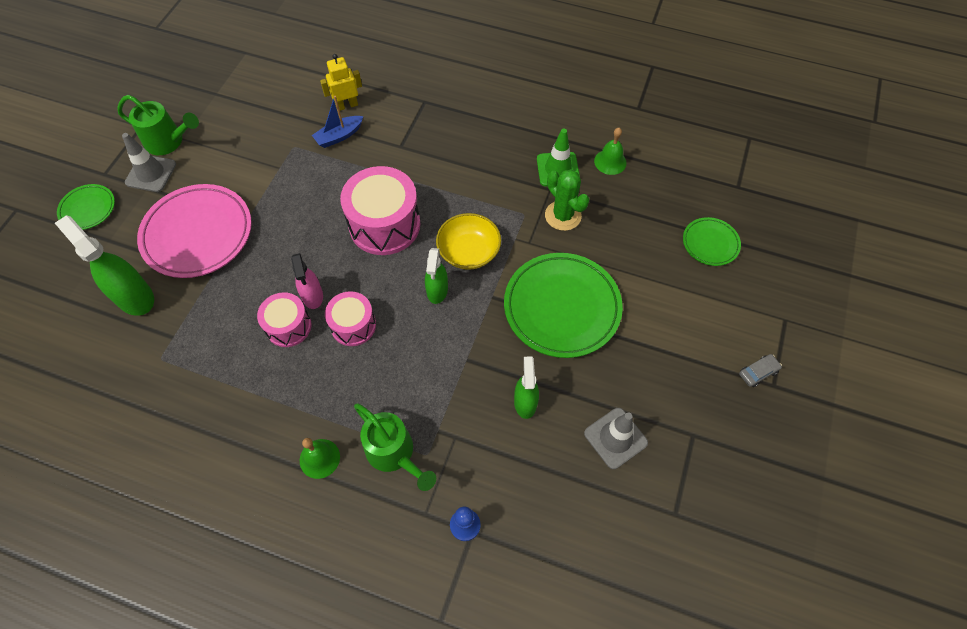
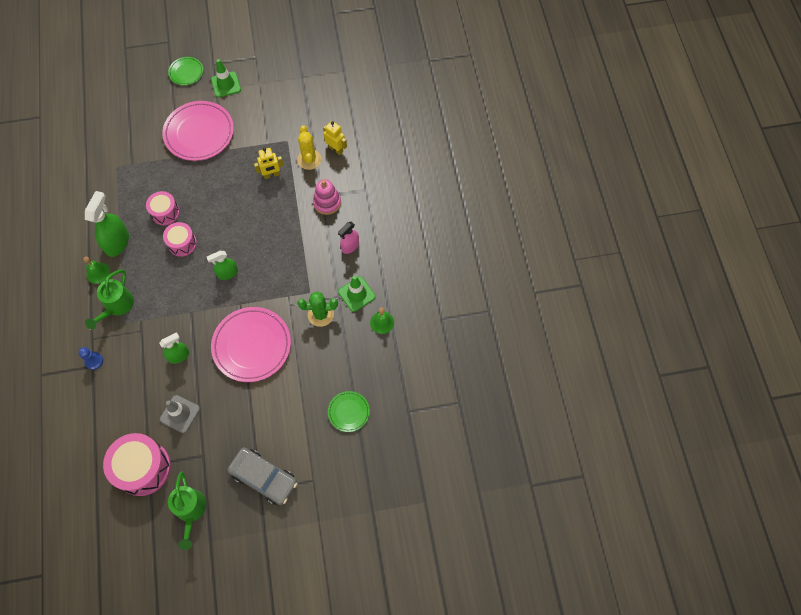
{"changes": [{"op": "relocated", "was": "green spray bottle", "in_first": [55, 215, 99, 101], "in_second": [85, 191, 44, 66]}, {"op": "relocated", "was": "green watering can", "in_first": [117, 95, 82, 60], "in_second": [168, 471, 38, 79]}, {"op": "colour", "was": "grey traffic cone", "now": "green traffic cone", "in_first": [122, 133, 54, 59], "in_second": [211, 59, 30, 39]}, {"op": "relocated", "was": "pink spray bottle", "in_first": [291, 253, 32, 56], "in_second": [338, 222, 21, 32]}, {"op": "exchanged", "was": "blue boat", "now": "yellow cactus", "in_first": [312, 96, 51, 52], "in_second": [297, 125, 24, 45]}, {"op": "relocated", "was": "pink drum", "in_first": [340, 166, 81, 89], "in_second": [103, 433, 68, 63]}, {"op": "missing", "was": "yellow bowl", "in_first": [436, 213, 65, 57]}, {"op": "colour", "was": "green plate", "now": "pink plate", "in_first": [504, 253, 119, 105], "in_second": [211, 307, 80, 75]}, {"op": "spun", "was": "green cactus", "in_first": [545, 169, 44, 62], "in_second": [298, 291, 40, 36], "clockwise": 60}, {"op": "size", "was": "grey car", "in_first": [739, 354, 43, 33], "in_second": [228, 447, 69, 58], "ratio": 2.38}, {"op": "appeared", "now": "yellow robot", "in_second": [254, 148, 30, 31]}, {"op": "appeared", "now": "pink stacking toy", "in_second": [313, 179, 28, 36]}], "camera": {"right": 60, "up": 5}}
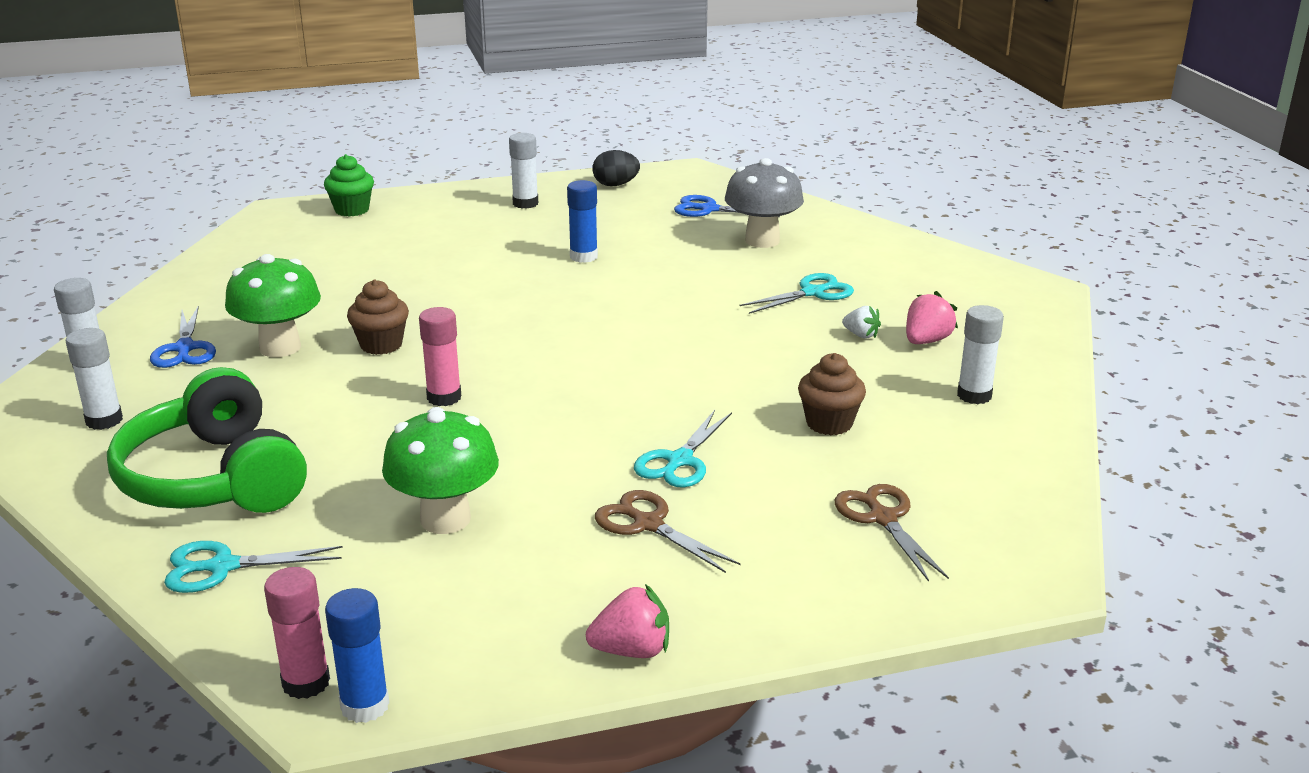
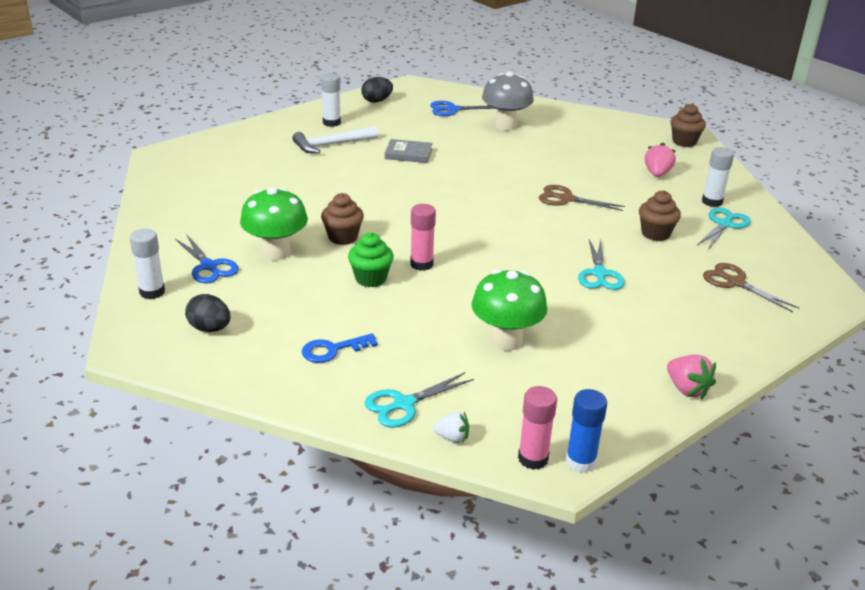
{"changes": [{"op": "exchanged", "was": "white glue stick", "now": "black egg", "in_first": [66, 328, 57, 102], "in_second": [185, 294, 45, 38]}, {"op": "exchanged", "was": "green headphones", "now": "blue key", "in_first": [107, 367, 200, 146], "in_second": [302, 333, 76, 30]}, {"op": "relocated", "was": "green cupcake", "in_first": [324, 154, 50, 62], "in_second": [348, 232, 46, 55]}, {"op": "exchanged", "was": "blue glue stick", "now": "grey book", "in_first": [567, 180, 31, 83], "in_second": [385, 139, 48, 24]}, {"op": "spun", "was": "pink strawberry", "in_first": [586, 584, 83, 74], "in_second": [667, 355, 49, 44], "clockwise": 90}, {"op": "relocated", "was": "brown scissors", "in_first": [595, 490, 145, 83], "in_second": [539, 185, 86, 26]}, {"op": "relocated", "was": "turquoise scissors", "in_first": [740, 273, 114, 41], "in_second": [697, 208, 54, 42]}, {"op": "relocated", "was": "white strawberry", "in_first": [842, 306, 39, 33], "in_second": [433, 412, 36, 31]}, {"op": "appeared", "now": "white hammer", "in_second": [292, 126, 87, 28]}, {"op": "appeared", "now": "brown cupcake", "in_second": [671, 103, 35, 44]}], "camera": {"right": -25, "up": 5}}
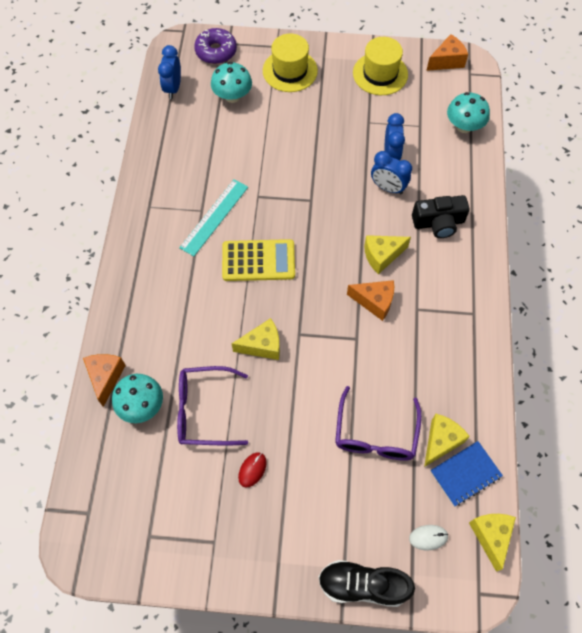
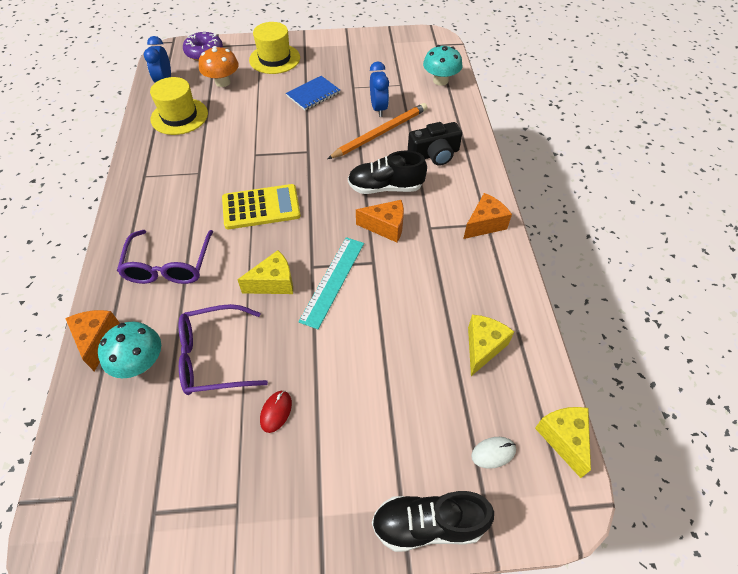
{"changes": [{"op": "relocated", "was": "turquoise ruler", "in_first": [179, 179, 69, 77], "in_second": [298, 237, 66, 92]}, {"op": "colour", "was": "turquoise mushroom", "now": "orange mushroom", "in_first": [211, 62, 41, 41], "in_second": [199, 46, 40, 41]}, {"op": "relocated", "was": "purple glasses", "in_first": [335, 386, 87, 75], "in_second": [117, 230, 96, 54]}, {"op": "relocated", "was": "yellow hat", "in_first": [353, 37, 55, 58], "in_second": [150, 77, 58, 58]}, {"op": "exchanged", "was": "yellow cheese", "now": "black shoe", "in_first": [364, 235, 47, 39], "in_second": [348, 151, 79, 43]}, {"op": "exchanged", "was": "blue clock", "now": "orange pencil", "in_first": [371, 151, 41, 43], "in_second": [327, 103, 100, 56]}, {"op": "relocated", "was": "orange cheese", "in_first": [426, 34, 42, 37], "in_second": [463, 193, 49, 46]}, {"op": "relocated", "was": "blue notebook", "in_first": [431, 441, 72, 66], "in_second": [286, 76, 54, 34]}], "camera": {"right": -10, "up": -10}}
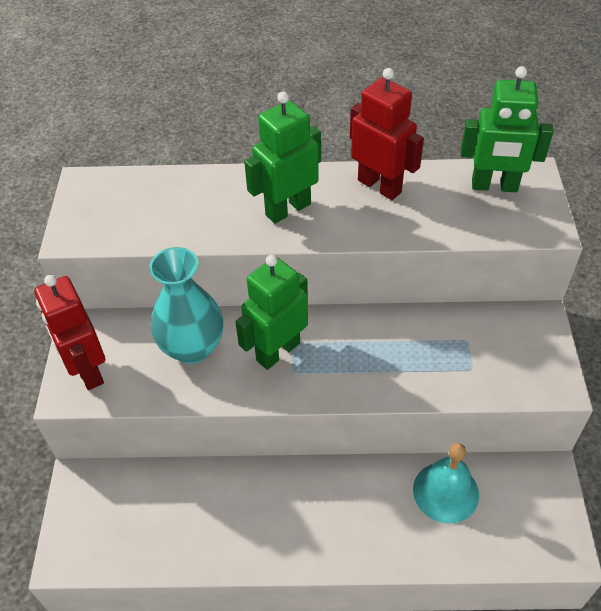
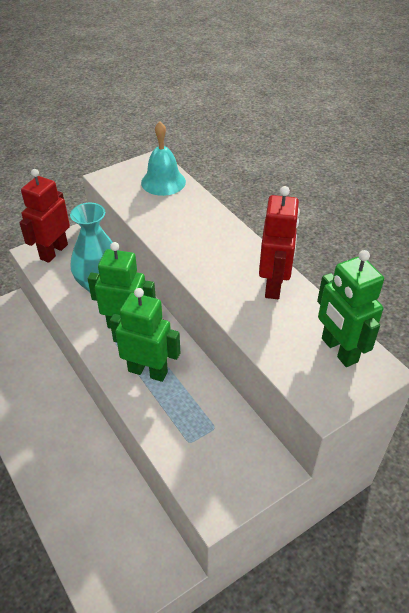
{"changes": [{"op": "relocated", "was": "green robot", "in_first": [244, 92, 77, 132], "in_second": [110, 288, 70, 94]}, {"op": "relocated", "was": "turquoise bell", "in_first": [413, 443, 66, 80], "in_second": [141, 122, 45, 74]}], "camera": {"right": 55, "up": -5}}
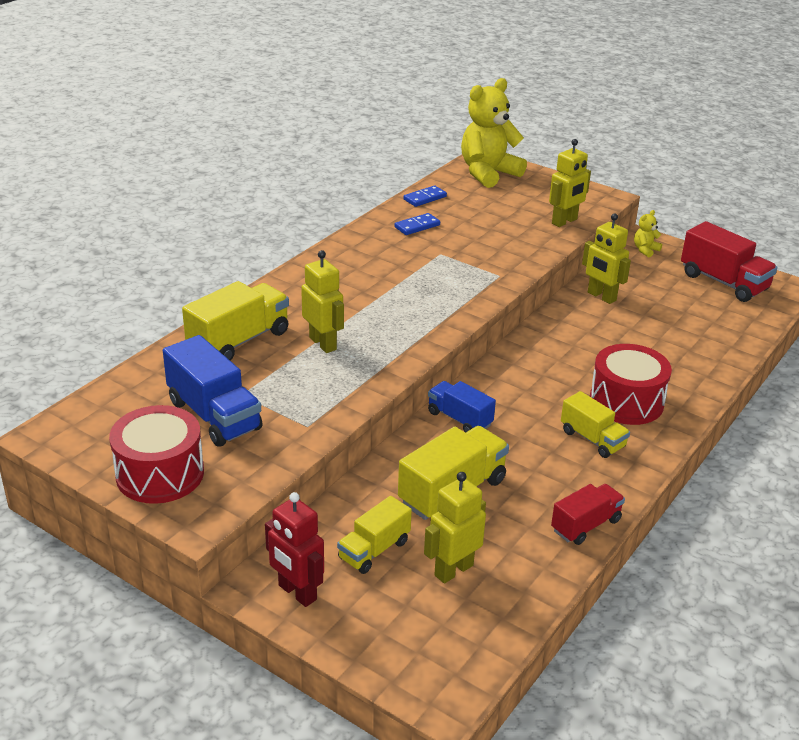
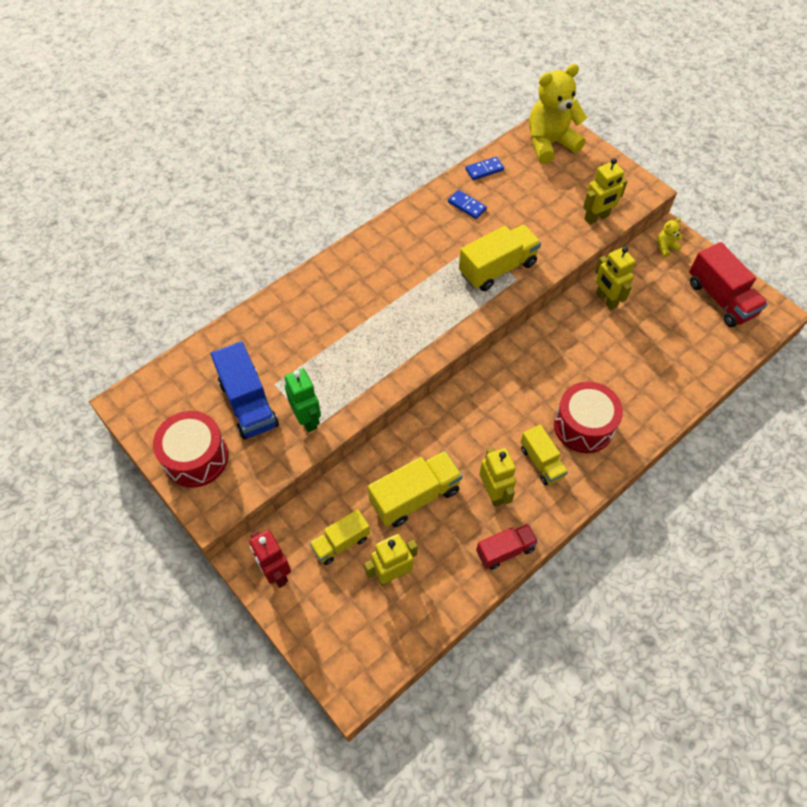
{"changes": [{"op": "relocated", "was": "yellow truck", "in_first": [182, 281, 107, 80], "in_second": [459, 224, 82, 67]}, {"op": "relocated", "was": "yellow robot", "in_first": [301, 250, 43, 103], "in_second": [479, 448, 37, 59]}, {"op": "spun", "was": "blue domino", "in_first": [394, 213, 46, 22], "in_second": [448, 190, 39, 29], "clockwise": 60}, {"op": "missing", "was": "blue truck", "in_first": [428, 381, 68, 52]}, {"op": "appeared", "now": "green robot", "in_second": [285, 368, 36, 64]}], "camera": {"right": 15, "up": 25}}
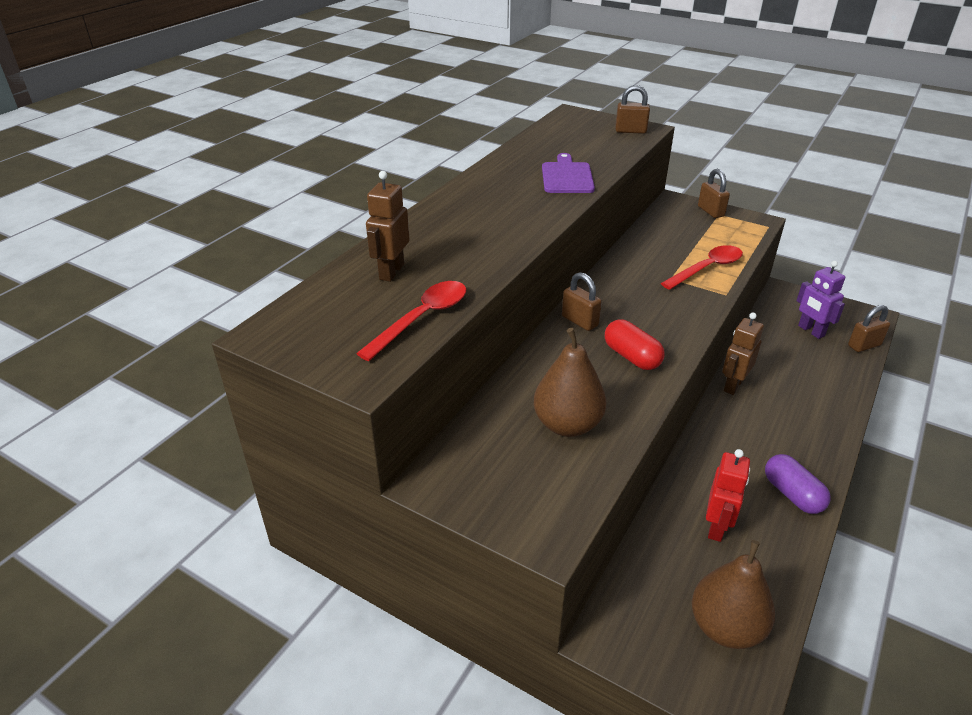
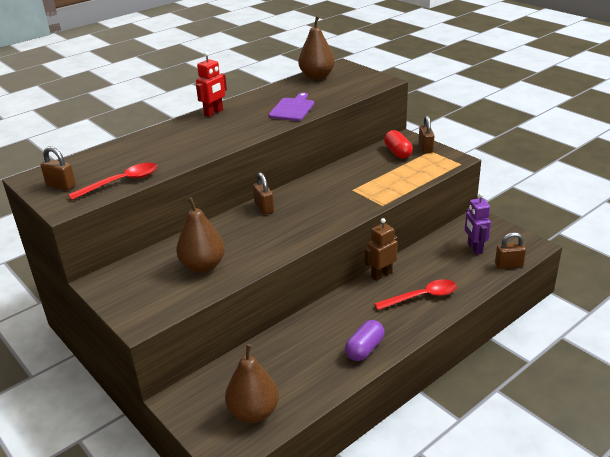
{"changes": [{"op": "missing", "was": "brown robot", "in_first": [366, 171, 44, 111]}, {"op": "relocated", "was": "red capsule", "in_first": [605, 319, 60, 51], "in_second": [384, 130, 29, 29]}, {"op": "relocated", "was": "brown padlock", "in_first": [615, 85, 35, 49], "in_second": [41, 147, 35, 43]}, {"op": "relocated", "was": "red spoon", "in_first": [661, 245, 82, 45], "in_second": [374, 279, 83, 31]}, {"op": "relocated", "was": "red robot", "in_first": [706, 449, 44, 93], "in_second": [196, 52, 31, 65]}, {"op": "spun", "was": "purple capsule", "in_first": [765, 454, 65, 60], "in_second": [345, 320, 39, 41], "clockwise": 45}, {"op": "appeared", "now": "brown pear", "in_second": [299, 17, 36, 63]}], "camera": {"right": 20, "up": -5}}
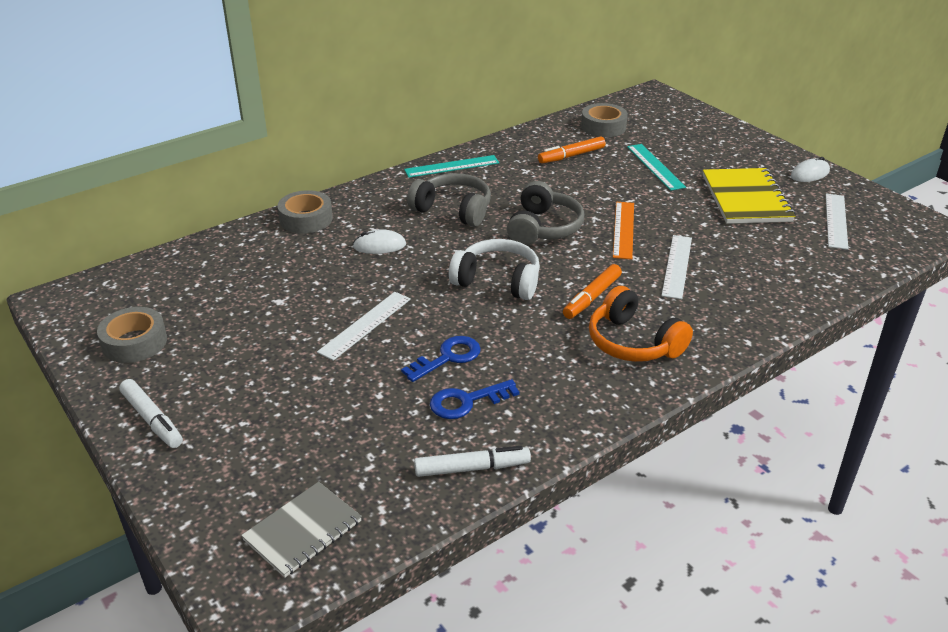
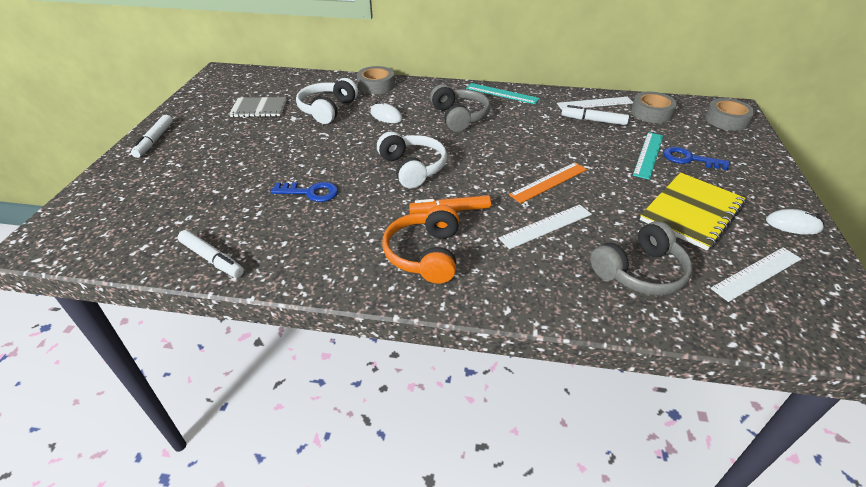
{"changes": [{"op": "relocated", "was": "grey tape", "in_first": [97, 307, 70, 56], "in_second": [705, 98, 50, 33]}, {"op": "relocated", "was": "grey notebook", "in_first": [241, 482, 121, 96], "in_second": [229, 97, 57, 20]}, {"op": "relocated", "was": "white ruler", "in_first": [317, 292, 94, 69], "in_second": [557, 97, 76, 13]}, {"op": "relocated", "was": "blue key", "in_first": [430, 379, 90, 40], "in_second": [663, 147, 67, 23]}, {"op": "relocated", "was": "grey headphones", "in_first": [507, 181, 77, 64], "in_second": [590, 221, 103, 74]}, {"op": "colour", "was": "orange marker", "now": "white marker", "in_first": [538, 136, 68, 27], "in_second": [561, 105, 68, 20]}, {"op": "appeared", "now": "white headphones", "in_second": [296, 78, 62, 46]}], "camera": {"right": 45, "up": 5}}
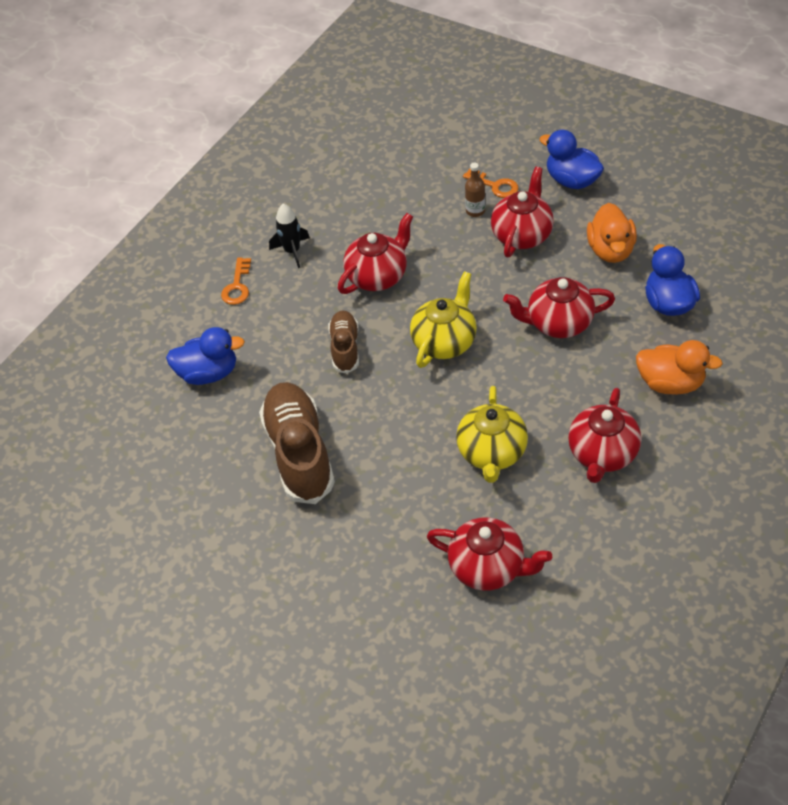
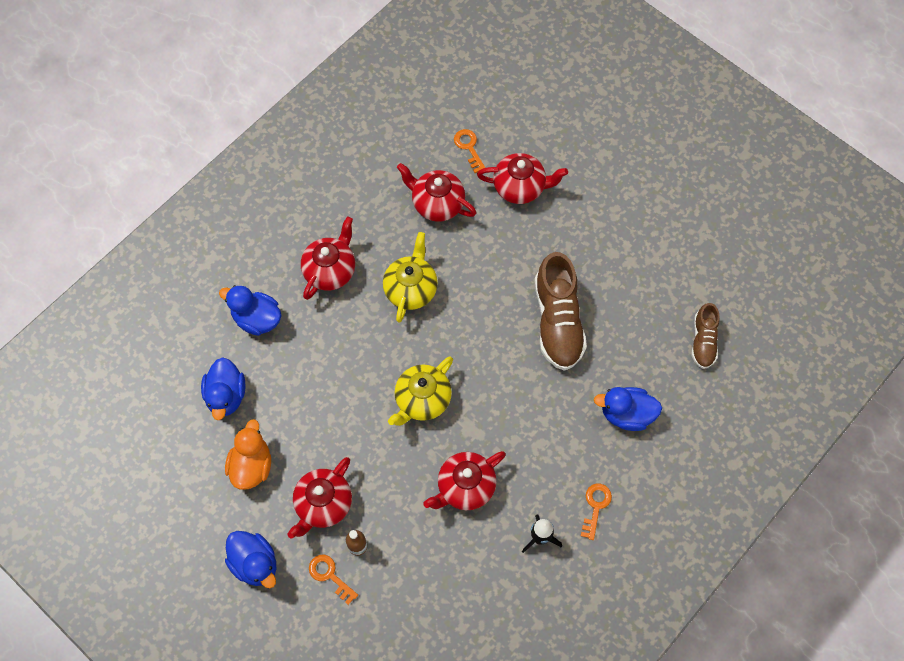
{"changes": [{"op": "relocated", "was": "brown shoe", "in_first": [328, 311, 31, 63], "in_second": [691, 303, 29, 66]}, {"op": "relocated", "was": "red teapot", "in_first": [503, 277, 112, 61], "in_second": [477, 153, 91, 51]}, {"op": "colour", "was": "orange duck", "now": "blue duck", "in_first": [636, 340, 87, 55], "in_second": [219, 285, 63, 51]}, {"op": "appeared", "now": "orange key", "in_second": [454, 129, 31, 44]}], "camera": {"right": -175, "up": 15}}
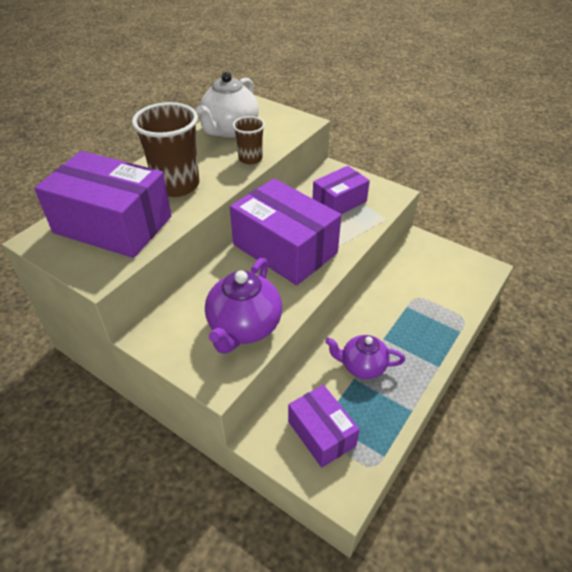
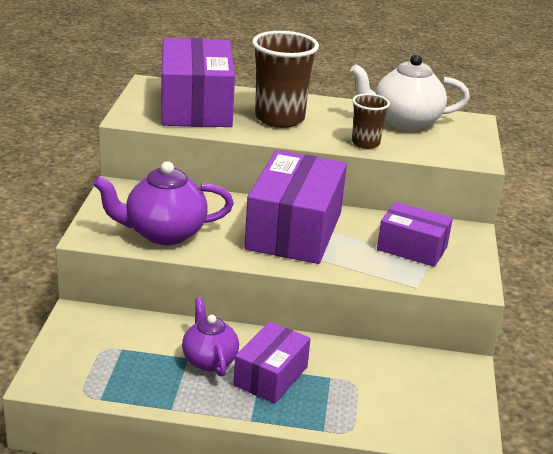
{"changes": [{"op": "relocated", "was": "purple box", "in_first": [288, 385, 72, 83], "in_second": [233, 322, 78, 81]}], "camera": {"right": 60, "up": -15}}
